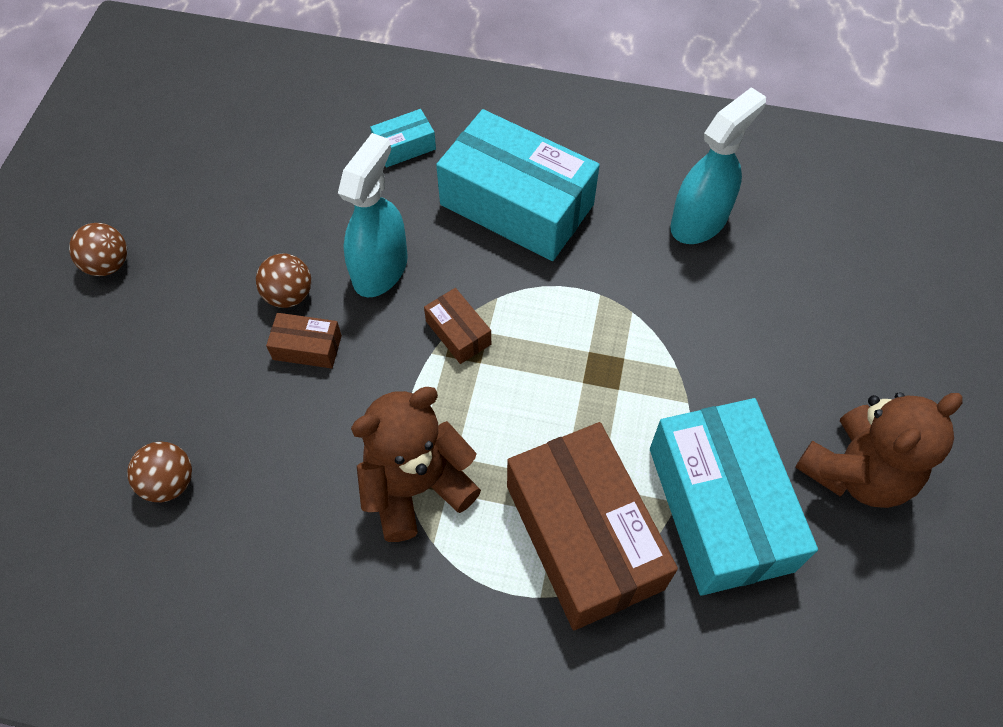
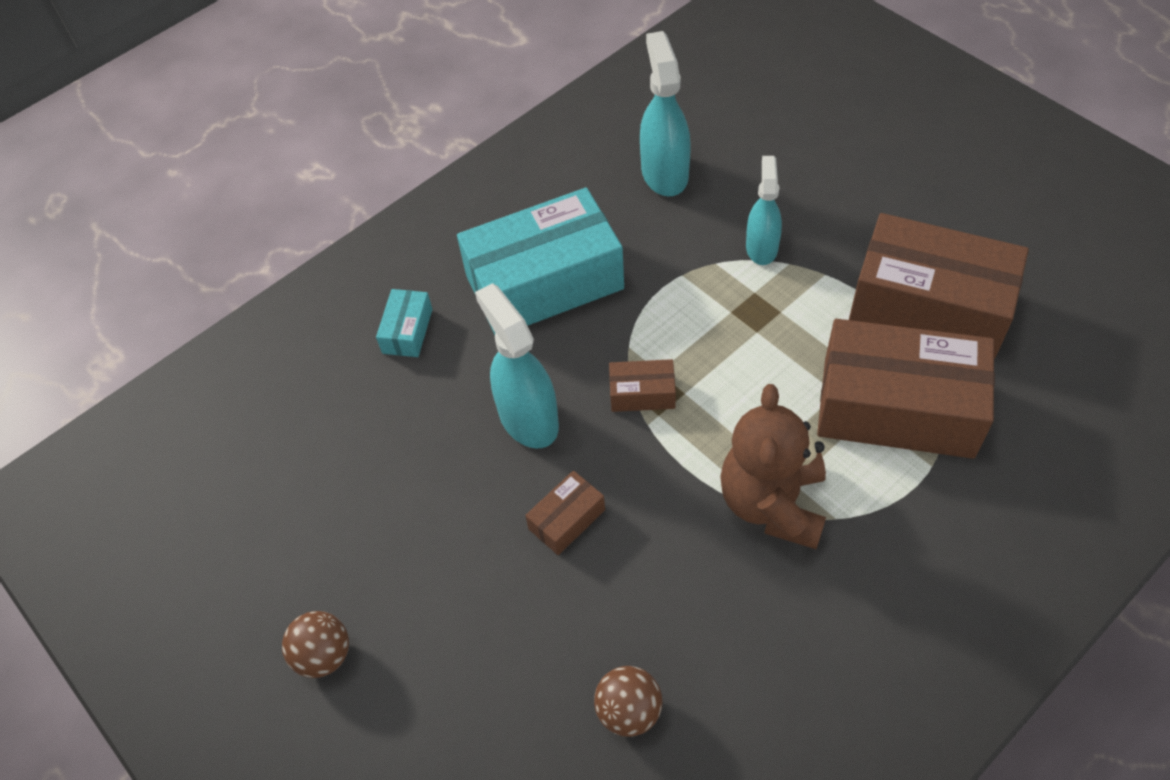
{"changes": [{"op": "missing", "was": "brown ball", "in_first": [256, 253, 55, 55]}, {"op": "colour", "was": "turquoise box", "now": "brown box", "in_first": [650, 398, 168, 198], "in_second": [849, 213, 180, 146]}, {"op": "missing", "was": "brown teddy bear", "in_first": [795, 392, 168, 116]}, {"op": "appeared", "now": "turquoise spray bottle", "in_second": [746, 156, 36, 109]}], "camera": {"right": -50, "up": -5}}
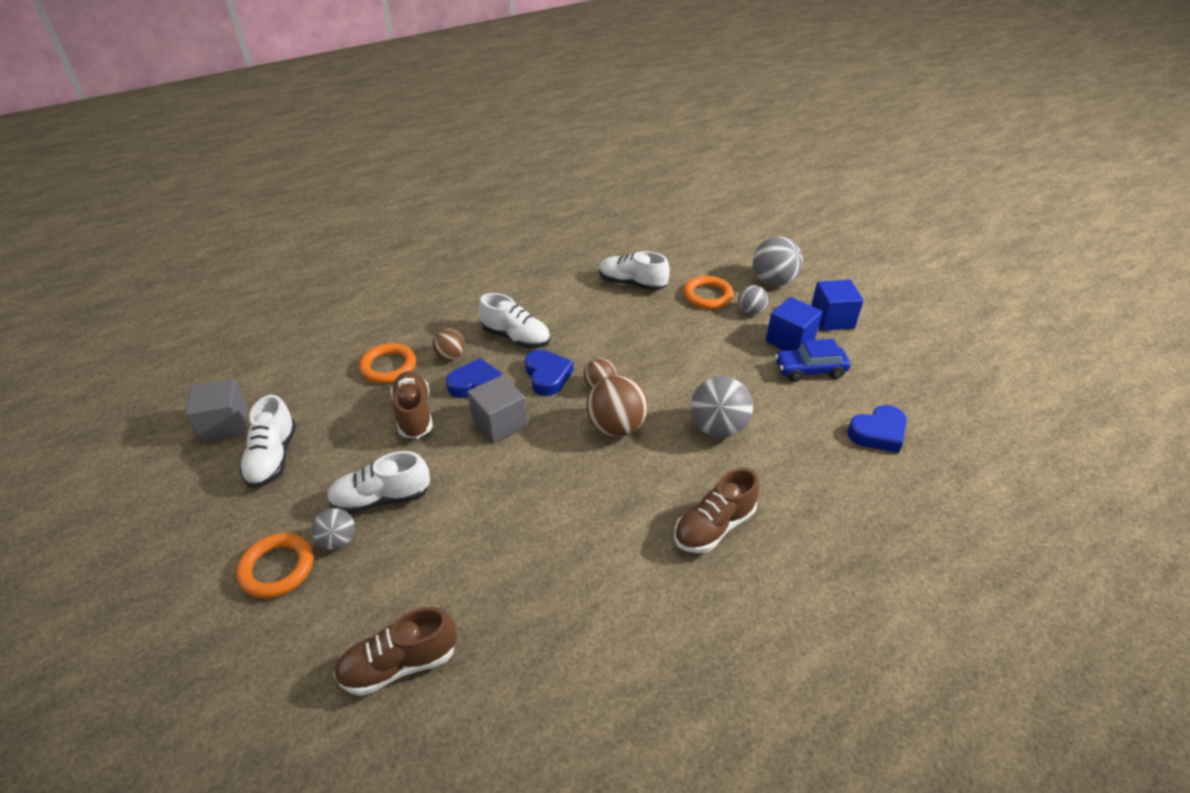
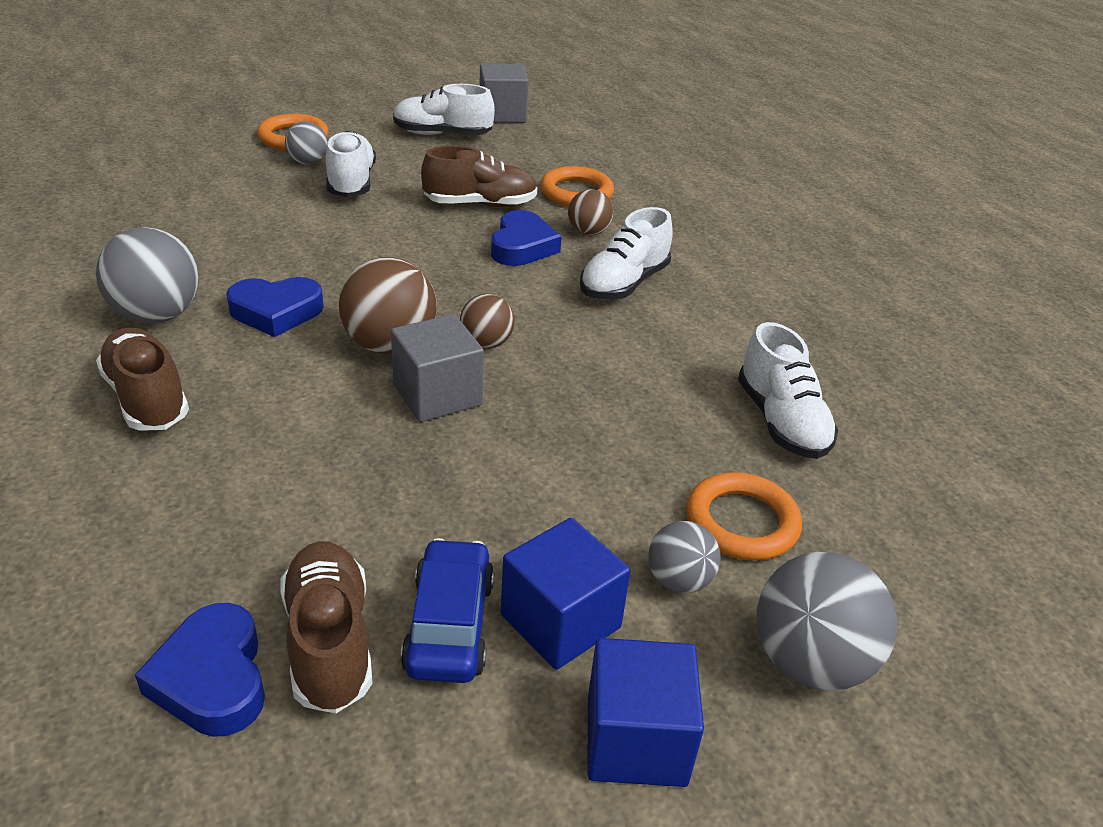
{"changes": [{"op": "relocated", "was": "brown shoe", "in_first": [334, 607, 123, 89], "in_second": [280, 541, 92, 172]}, {"op": "relocated", "was": "grey cube", "in_first": [468, 375, 59, 68], "in_second": [391, 314, 93, 108]}, {"op": "relocated", "was": "blue heart", "in_first": [525, 350, 49, 46], "in_second": [226, 277, 98, 60]}, {"op": "spun", "was": "white shoe", "in_first": [599, 251, 71, 40], "in_second": [738, 322, 100, 137], "clockwise": 135}, {"op": "relocated", "was": "grey ball", "in_first": [690, 376, 63, 62], "in_second": [96, 227, 103, 97]}], "camera": {"right": 95, "up": -5}}
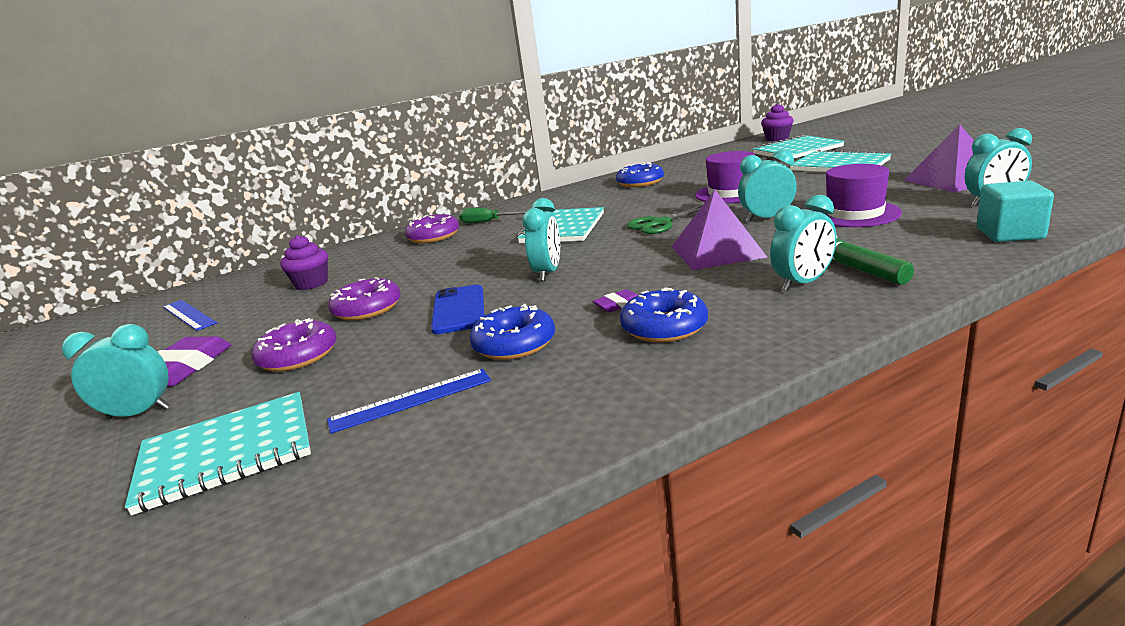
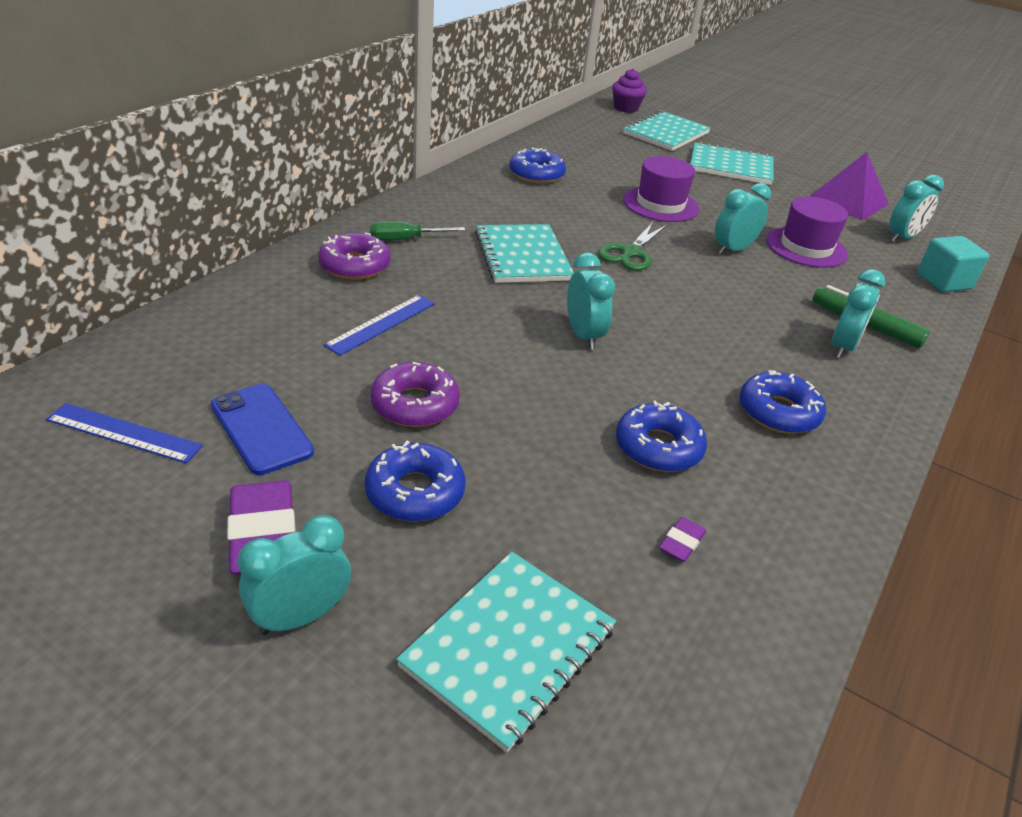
{"changes": [{"op": "colour", "was": "purple donut", "now": "blue donut", "in_first": [252, 318, 85, 54], "in_second": [365, 441, 100, 81]}, {"op": "missing", "was": "purple cupcake", "in_first": [280, 235, 48, 55]}, {"op": "relocated", "was": "blue ruler", "in_first": [327, 369, 164, 65], "in_second": [324, 295, 111, 60]}, {"op": "relocated", "was": "blue phone", "in_first": [431, 284, 53, 50], "in_second": [211, 384, 103, 91]}, {"op": "relocated", "was": "purple eraser", "in_first": [593, 289, 45, 23], "in_second": [659, 517, 47, 45]}, {"op": "missing", "was": "purple pyramid", "in_first": [672, 190, 95, 80]}], "camera": {"right": -35, "up": 15}}
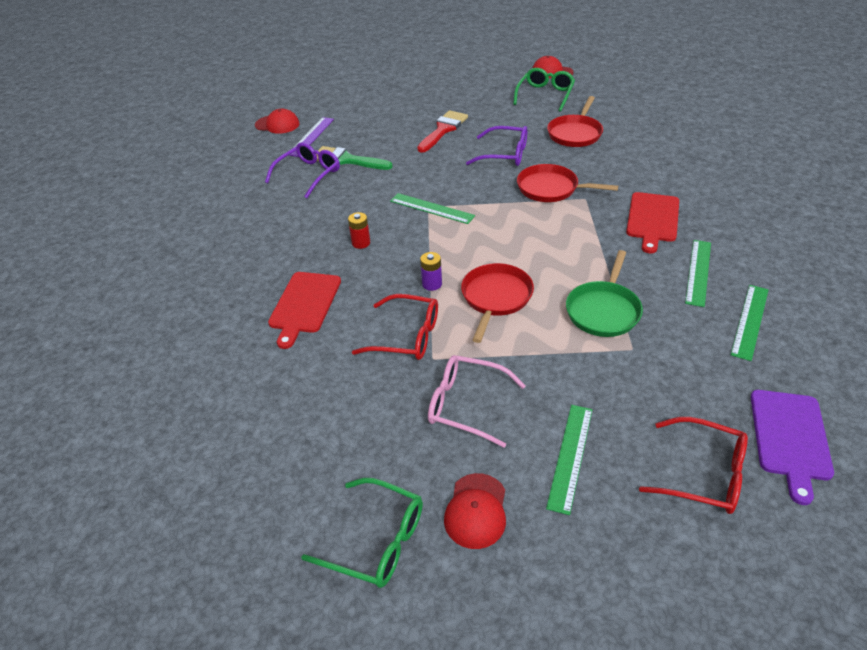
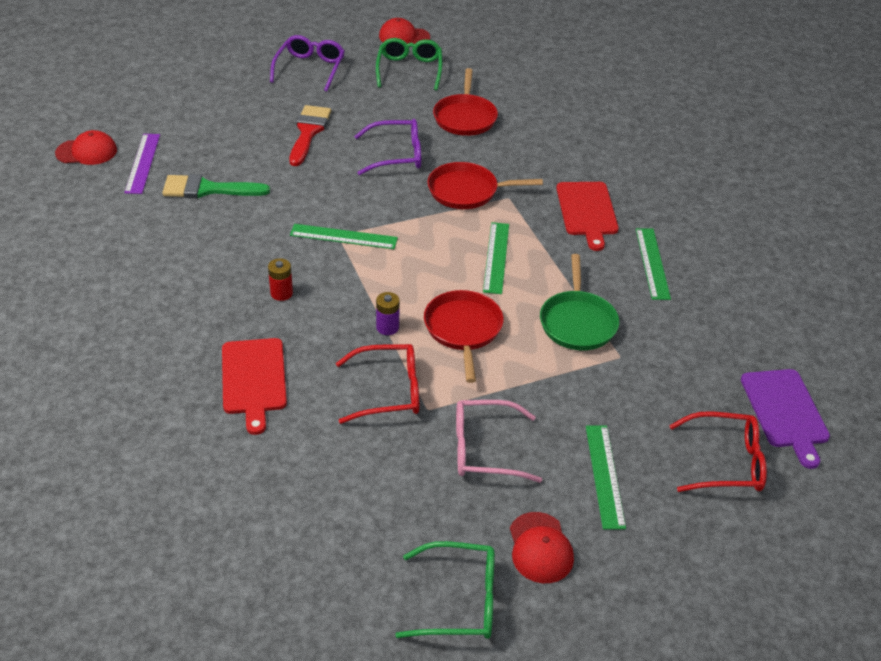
{"changes": [{"op": "relocated", "was": "purple glasses", "in_first": [265, 142, 75, 56], "in_second": [270, 35, 75, 57]}, {"op": "relocated", "was": "green ruler", "in_first": [731, 285, 38, 76], "in_second": [483, 222, 26, 72]}], "camera": {"right": -25, "up": 0}}
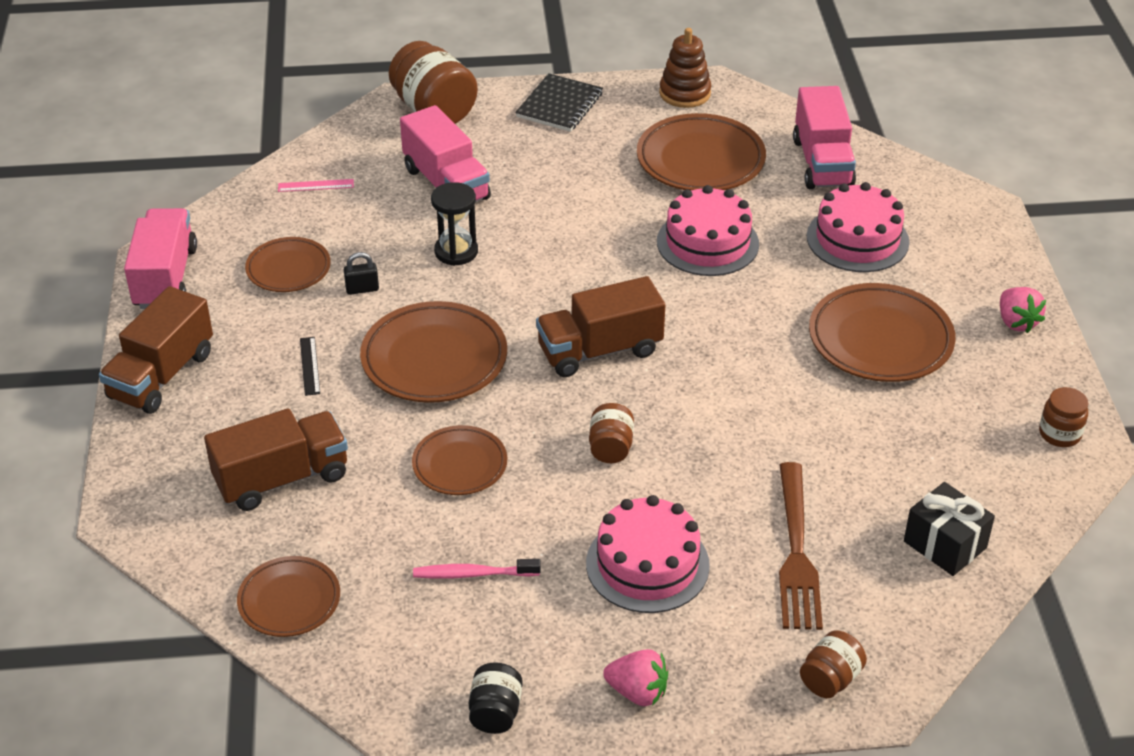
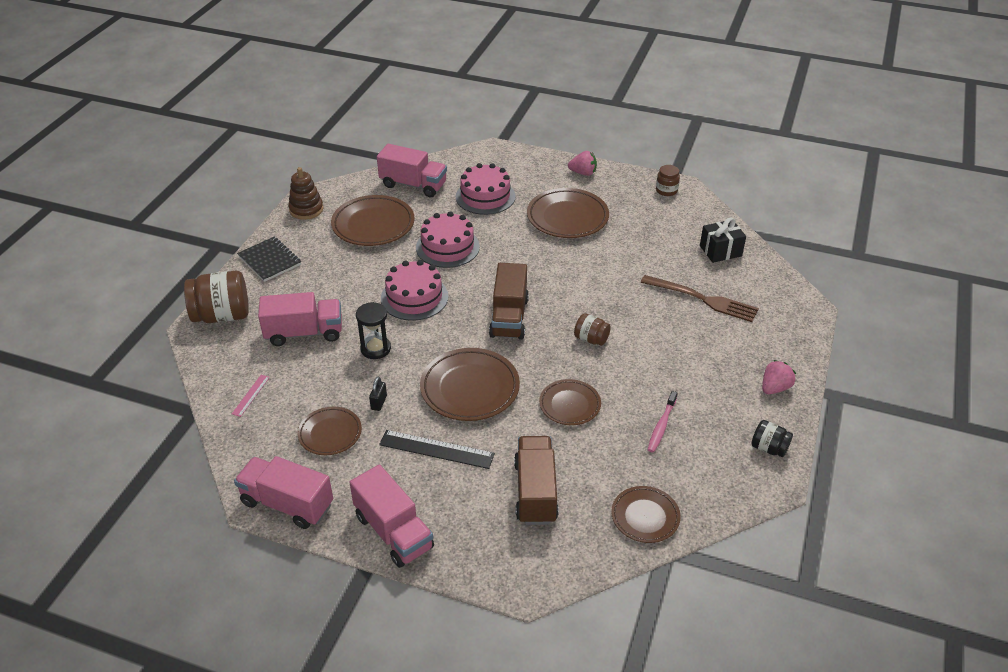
{"changes": [{"op": "colour", "was": "brown truck", "now": "pink truck", "in_first": [99, 286, 114, 128], "in_second": [349, 464, 85, 104]}, {"op": "size", "was": "black ruler", "in_first": [300, 337, 20, 59], "in_second": [379, 430, 116, 39], "ratio": 1.9}, {"op": "relocated", "was": "pink cake", "in_first": [586, 495, 124, 118], "in_second": [381, 260, 67, 61]}, {"op": "missing", "was": "brown jar", "in_first": [800, 630, 67, 68]}], "camera": {"right": -65, "up": 0}}
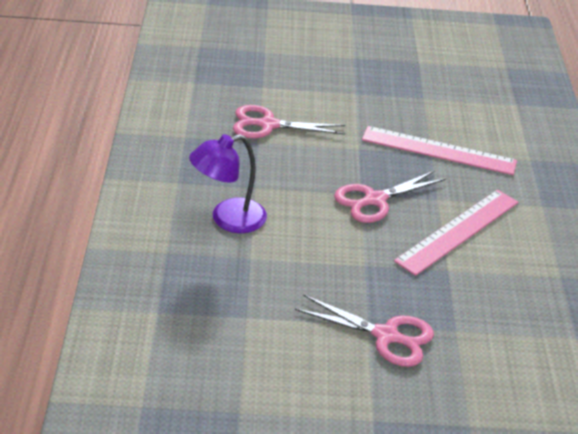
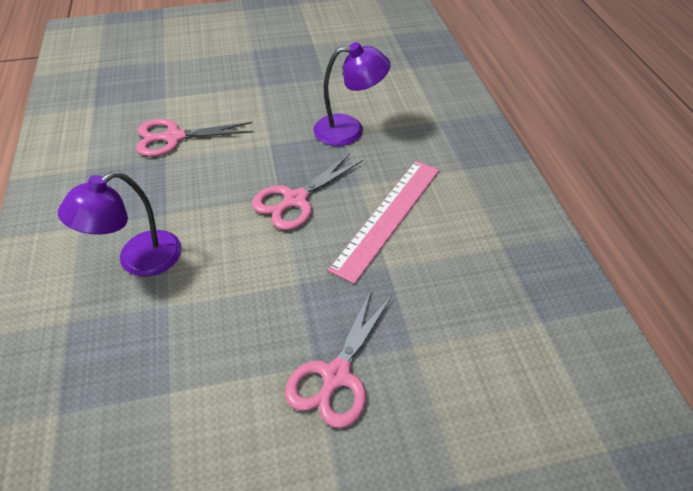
{"changes": [{"op": "spun", "was": "pink scissors", "in_first": [295, 294, 139, 73], "in_second": [285, 288, 107, 140], "clockwise": 105}, {"op": "exchanged", "was": "pink ruler", "now": "purple lamp", "in_first": [362, 126, 155, 49], "in_second": [314, 42, 77, 104]}], "camera": {"right": -10, "up": 10}}
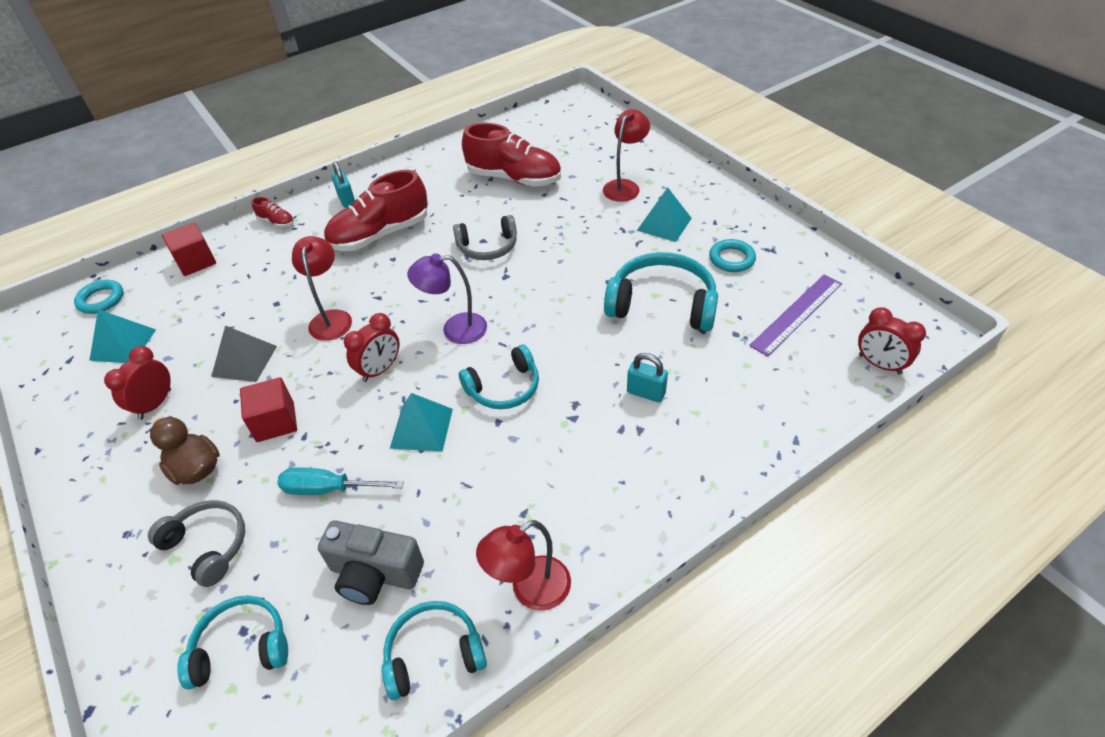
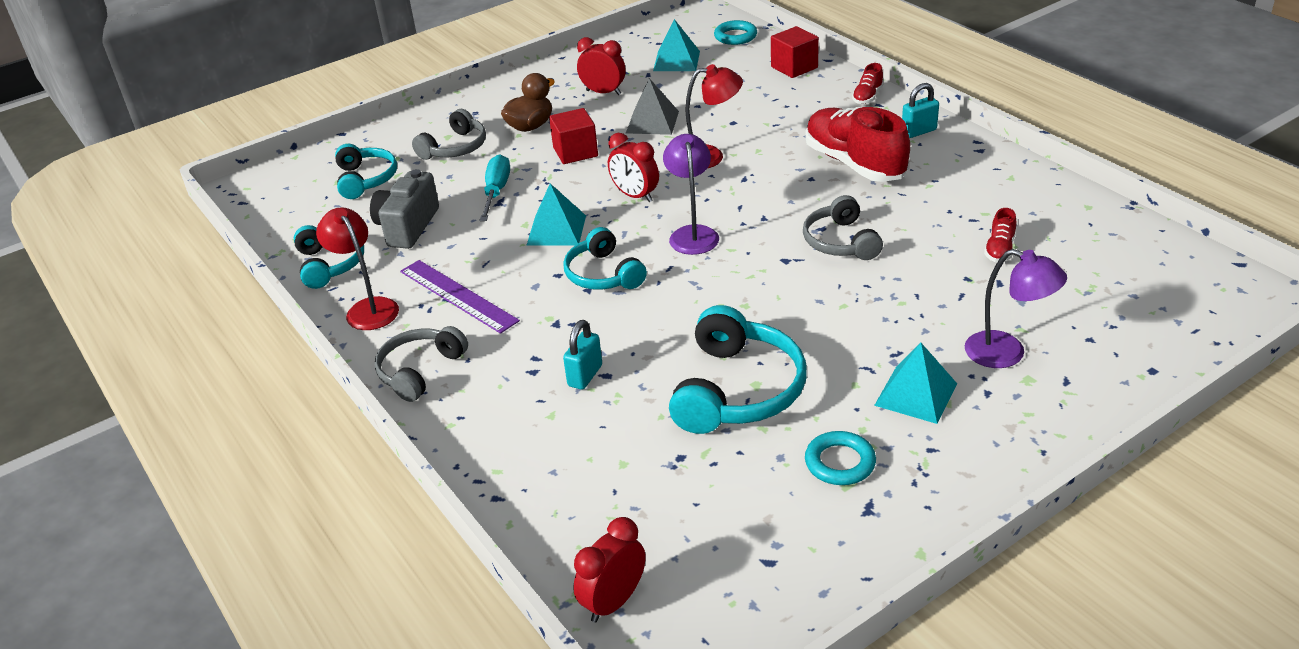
{"changes": [{"op": "size", "was": "red shoe", "in_first": [462, 123, 99, 64], "in_second": [984, 208, 32, 54], "ratio": 0.44}, {"op": "colour", "was": "red lamp", "now": "purple lamp", "in_first": [603, 109, 47, 93], "in_second": [965, 249, 102, 119]}, {"op": "relocated", "was": "purple ruler", "in_first": [749, 275, 93, 81], "in_second": [400, 260, 120, 74]}, {"op": "appeared", "now": "grey headphones", "in_second": [375, 326, 93, 76]}], "camera": {"right": 90, "up": -10}}
